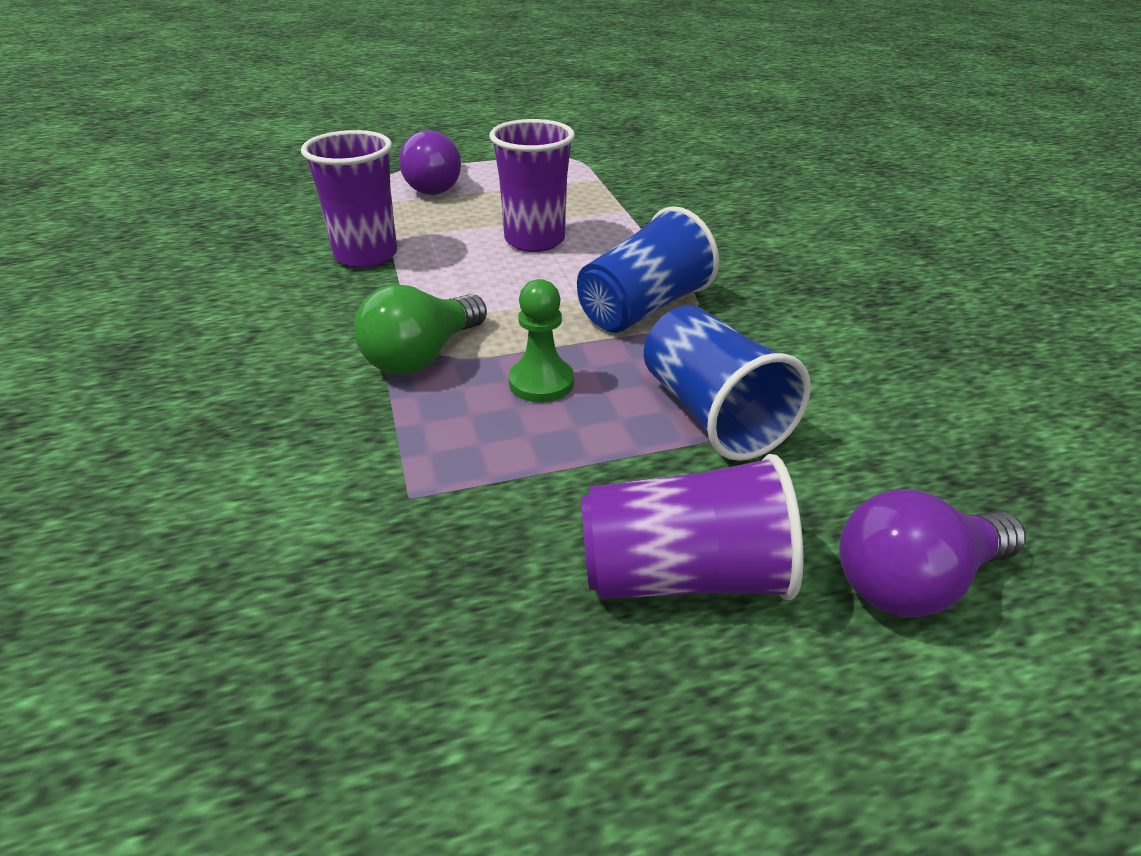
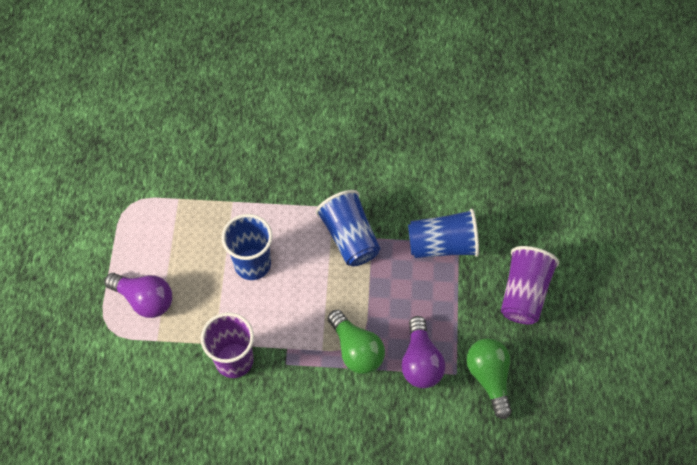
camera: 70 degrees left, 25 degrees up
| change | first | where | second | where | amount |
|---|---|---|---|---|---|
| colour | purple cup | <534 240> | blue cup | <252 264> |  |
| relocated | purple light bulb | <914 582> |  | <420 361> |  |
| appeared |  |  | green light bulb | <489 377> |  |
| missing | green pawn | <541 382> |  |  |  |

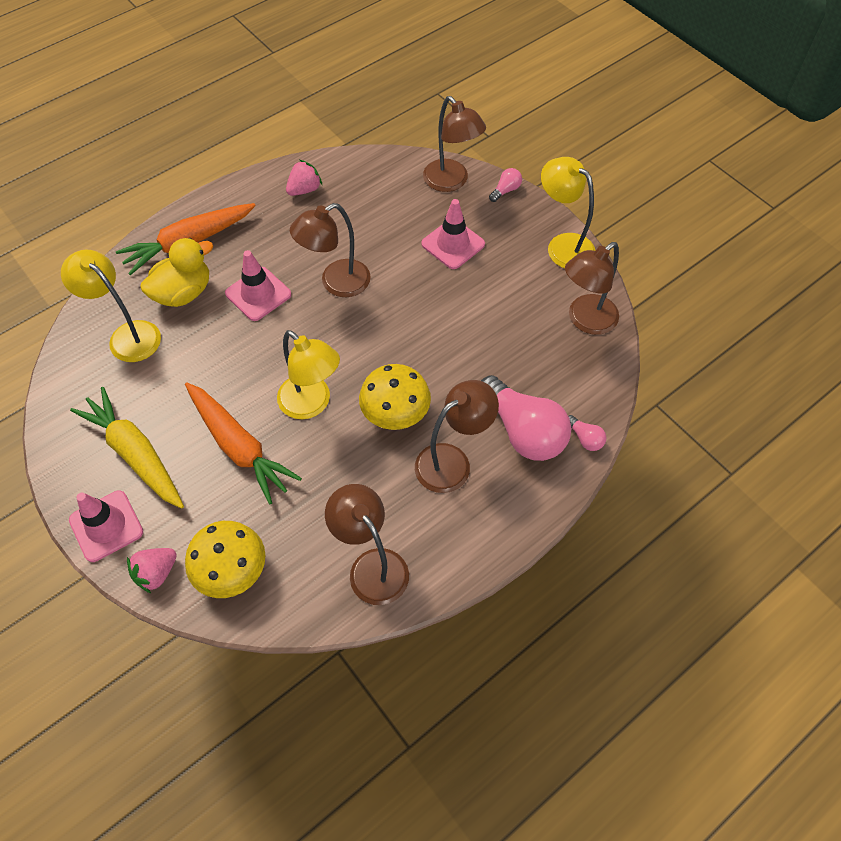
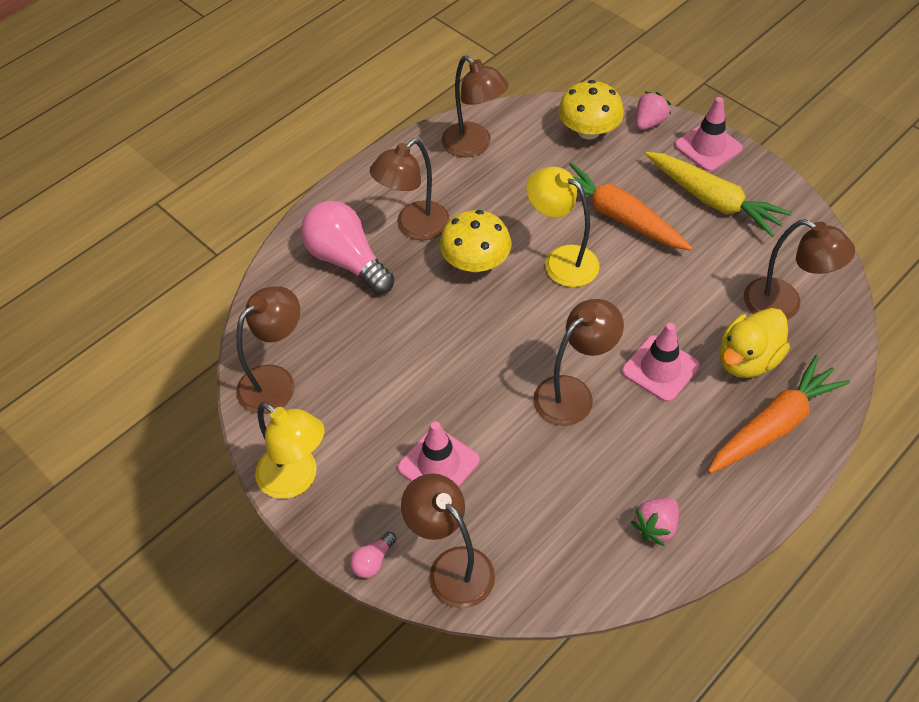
camera: 175 degrees right, 5 degrees down
| change | first | where | second | where | amount |
|---|---|---|---|---|---|
| colour | yellow lamp | <127 335> | brown lamp | <783 305> |  |
| missing | pink light bulb | <585 438> |  |  |  |

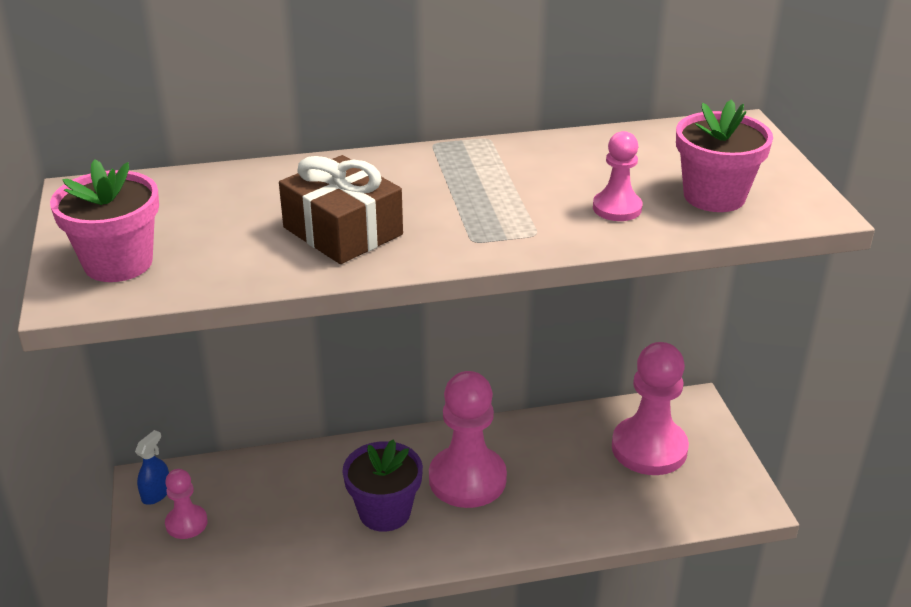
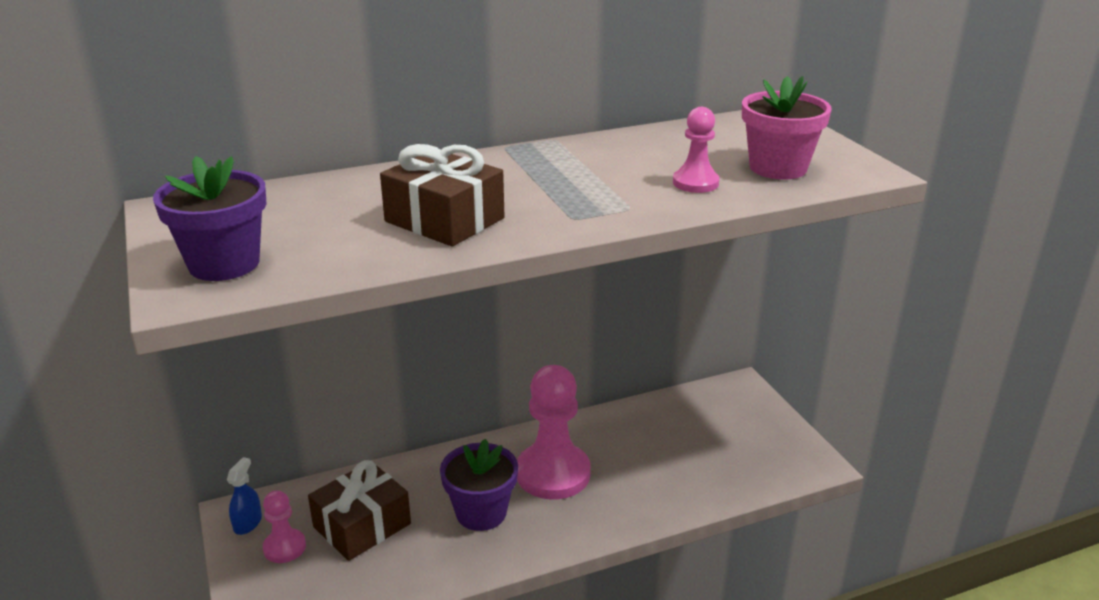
camera: 10 degrees left, 5 degrees down
| change | first | where | second | where | amount |
|---|---|---|---|---|---|
| colour | pink flower pot | <118 263> | purple flower pot | <224 264> |  |
| appeared |  |  | brown gift | <362 525> |  |
| missing | pink pawn | <649 448> |  |  |  |

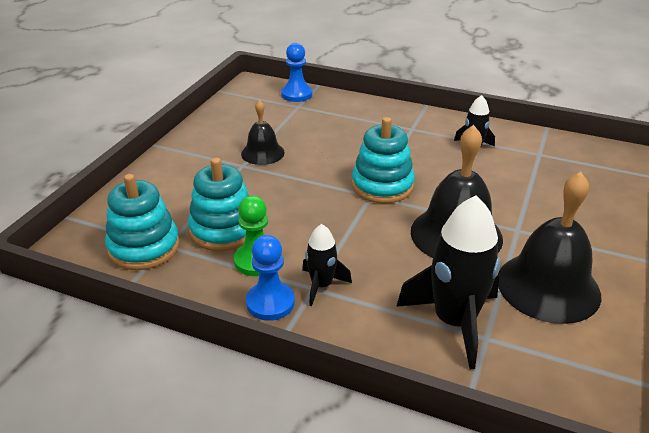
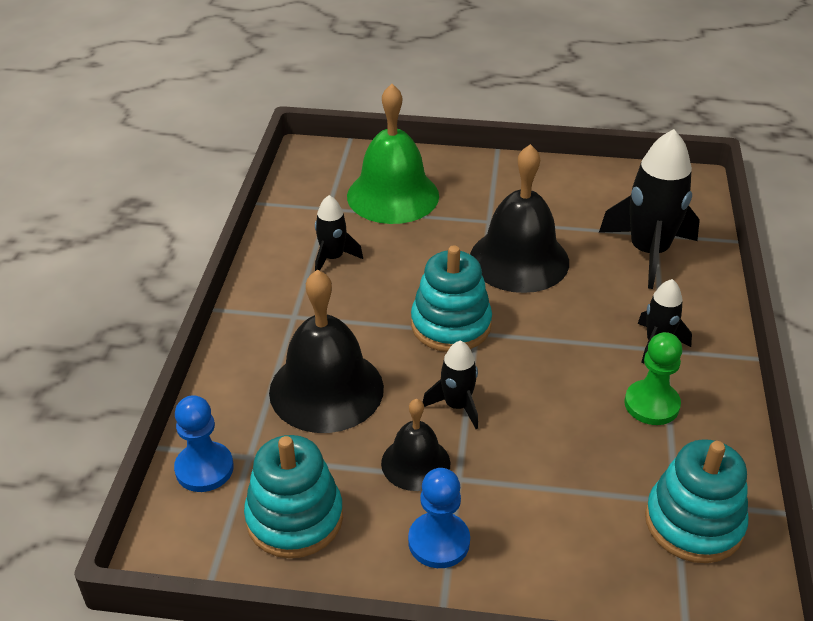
camera: 105 degrees left, 5 degrees up
| change | first | where | second | where | amount |
|---|---|---|---|---|---|
| relocated | turquoise stacking toy | <223 230> |  | <294 518> |  |
| relocated | black bell | <548 286> |  | <326 389> |  |
| appeared |  |  | green bell | <393 195> |  |
| relocated | blue pawn | <270 303> |  | <439 542> |  |
| appeared |  |  | black rocket | <457 406> |  |

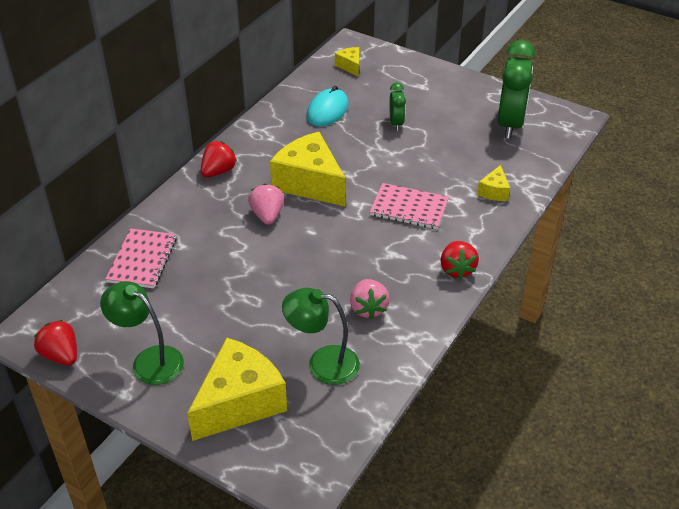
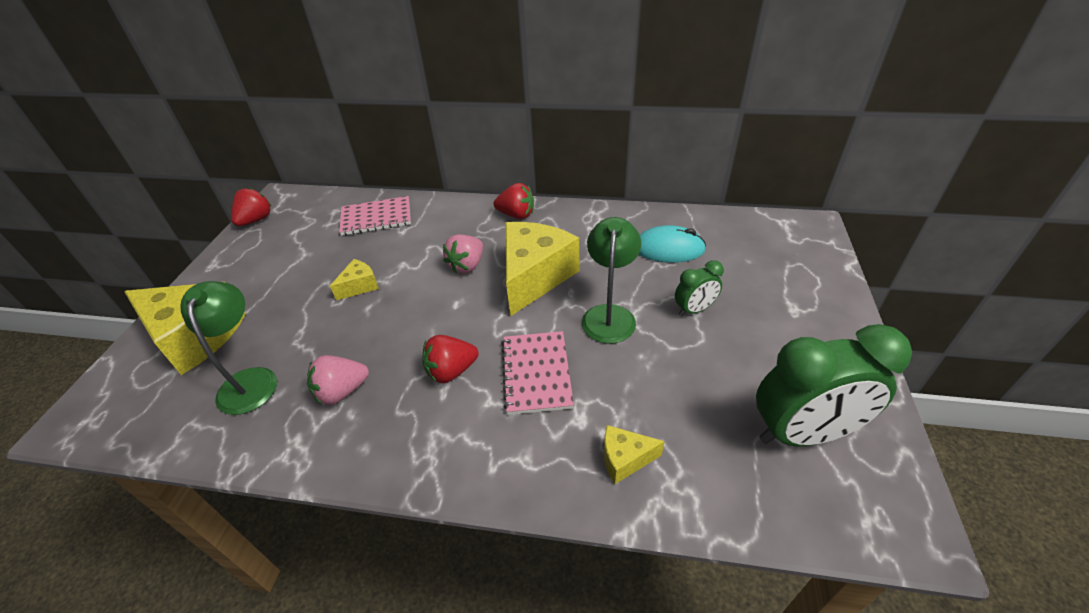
camera: 70 degrees right, 0 degrees up
| change | first | where | second | where | amount |
|---|---|---|---|---|---|
| relocated | yellow cheese | <350 66> |  | <359 286> |  |
| relocated | red strawberry | <457 269> |  | <451 371> |  |
| spun | pink strawberry | <267 215> |  | <467 266> | 150 degrees clockwise |
| relocated | green lamp | <149 360> |  | <609 315> |  |

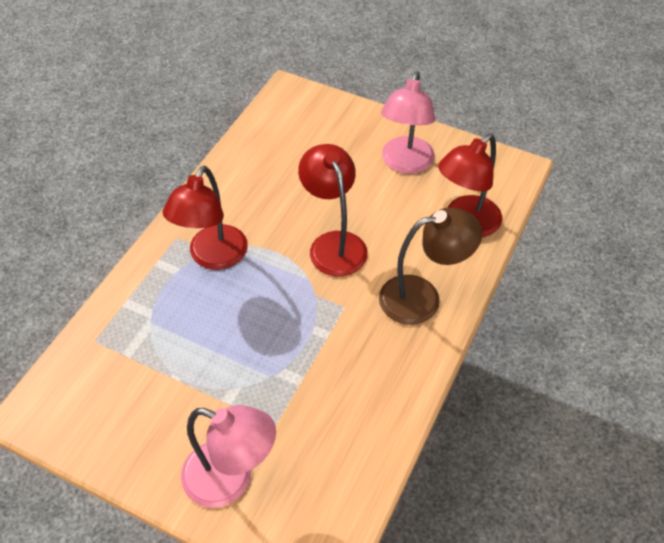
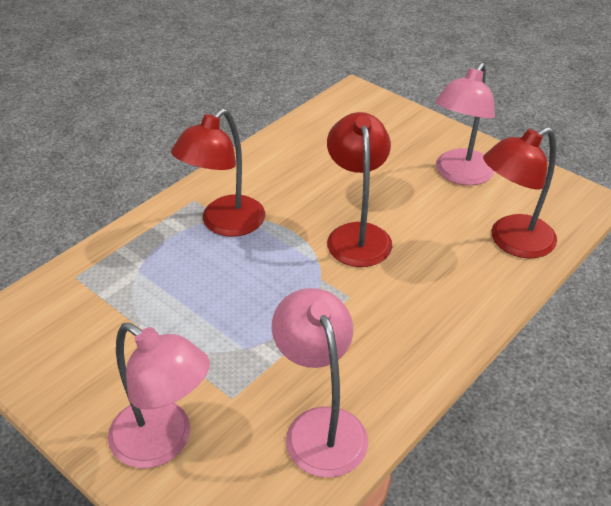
camera: 15 degrees right, 10 degrees down
| change | first | where | second | where | amount |
|---|---|---|---|---|---|
| appeared |  |  | pink lamp | <320 426> |  |
| missing | brown lamp | <422 297> |  |  |  |

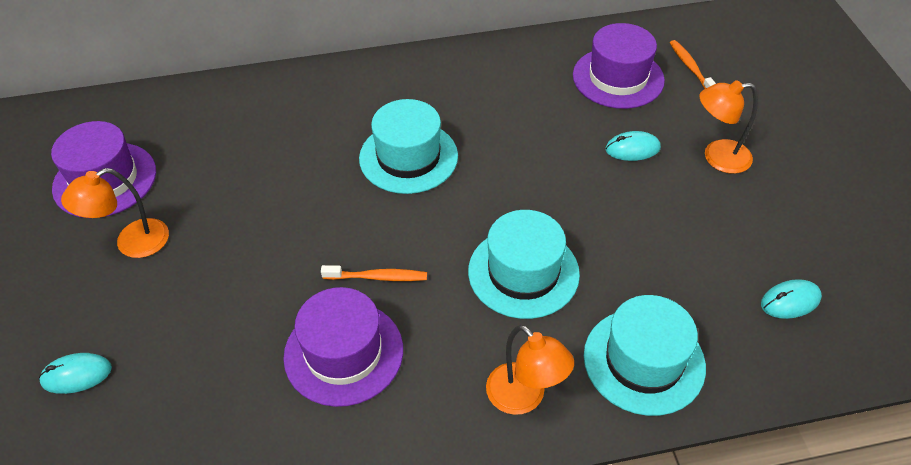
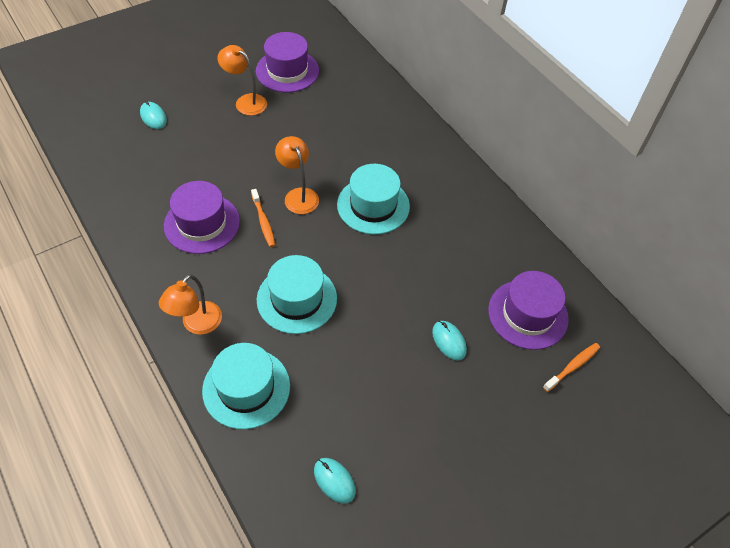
camera: 65 degrees right, 5 degrees up
| change | first | where | second | where | amount |
|---|---|---|---|---|---|
| relocated | orange lamp | <717 157> |  | <298 195> |  |

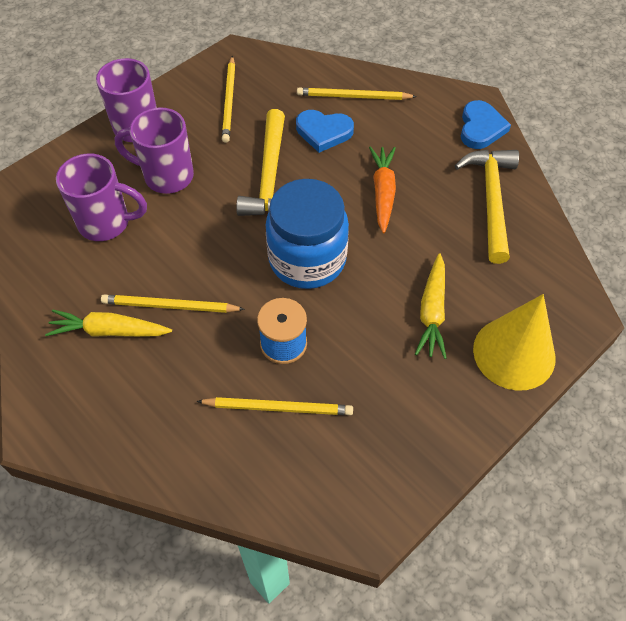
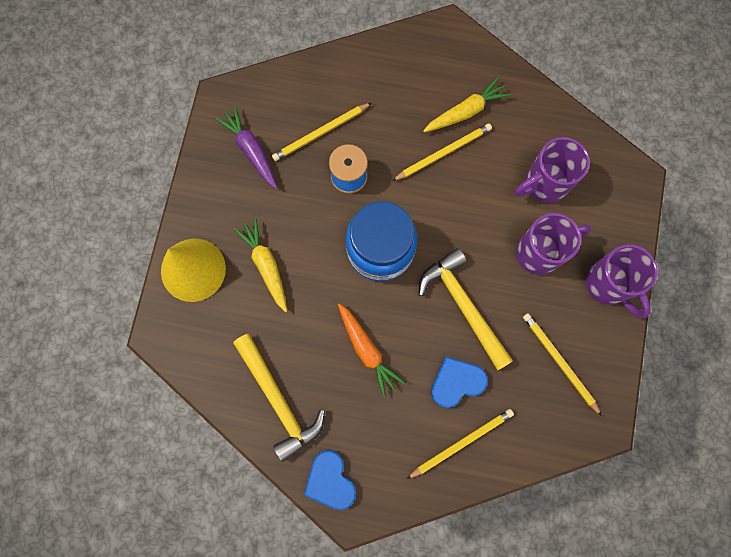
camera: 145 degrees right, 20 degrees up
| change | first | where | second | where | amount |
|---|---|---|---|---|---|
| appeared |  |  | purple carrot | <251 150> |  |

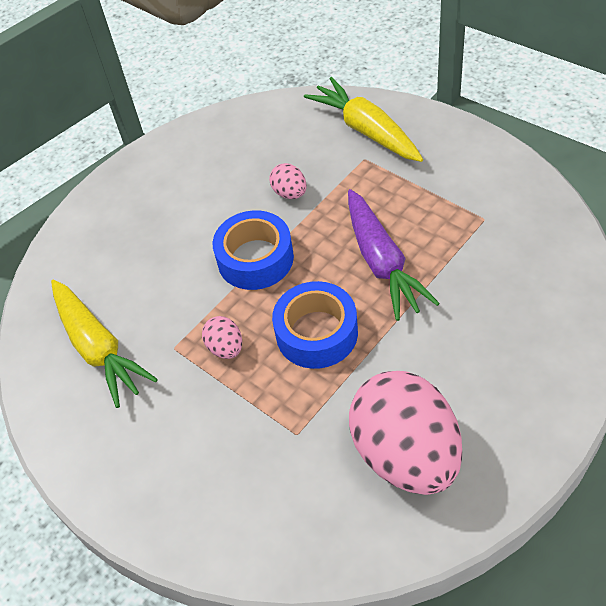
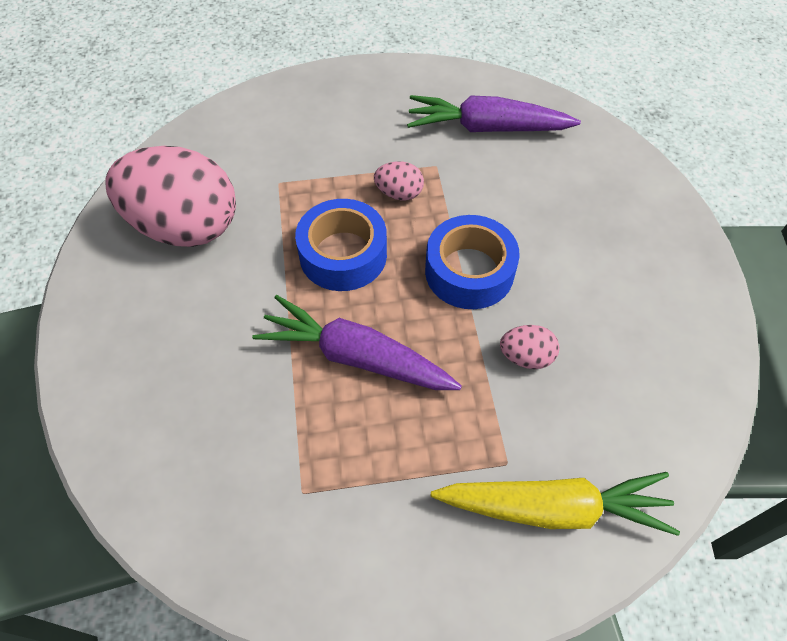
camera: 125 degrees right, 5 degrees up
| change | first | where | second | where | amount |
|---|---|---|---|---|---|
| colour | yellow carrot | <98 348> | purple carrot | <487 128> |  |

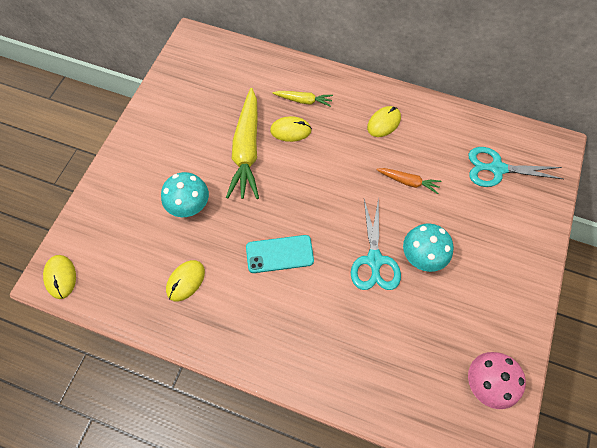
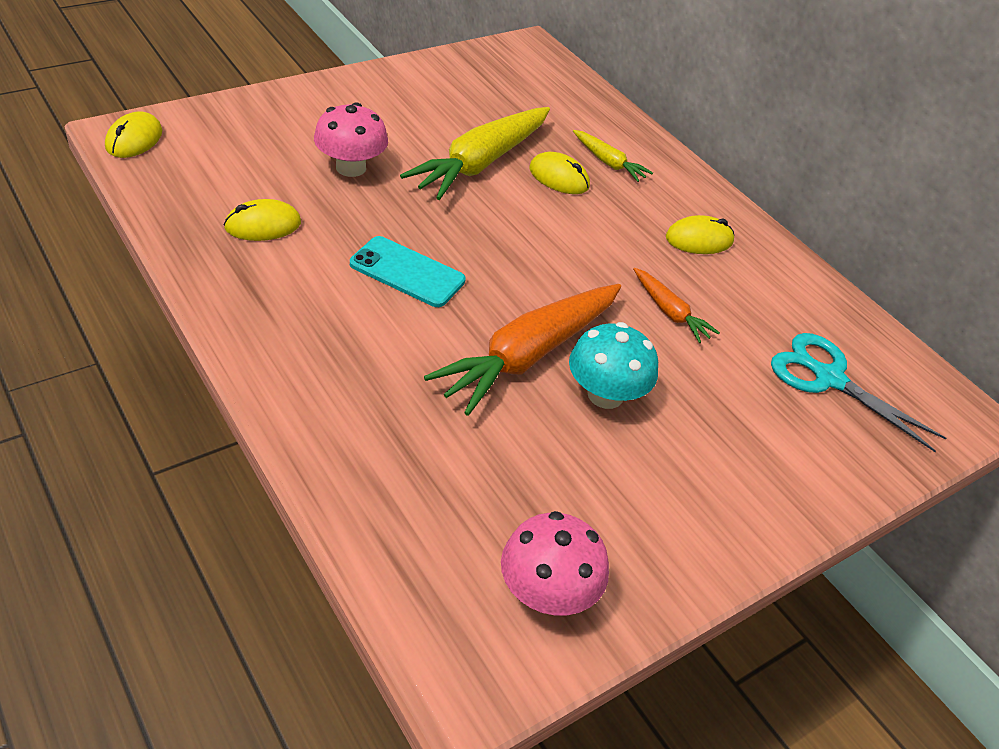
camera: 30 degrees right, 20 degrees down
| change | first | where | second | where | amount |
|---|---|---|---|---|---|
| colour | turquoise mushroom | <189 205> | pink mushroom | <351 168> |  |
| exchanged | turquoise scissors | <374 260> | orange carrot | <528 355> |  |

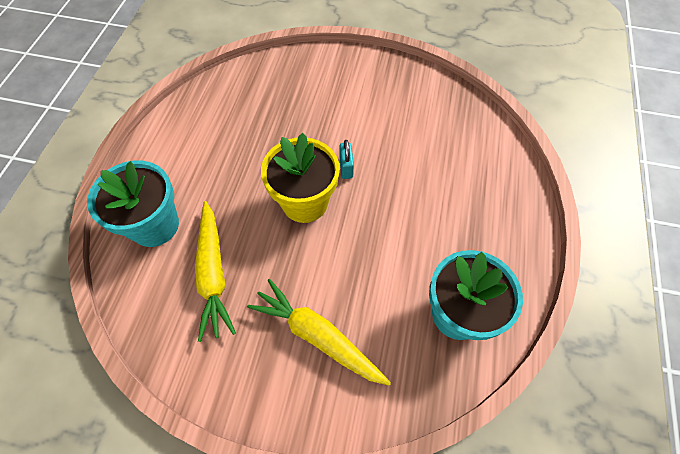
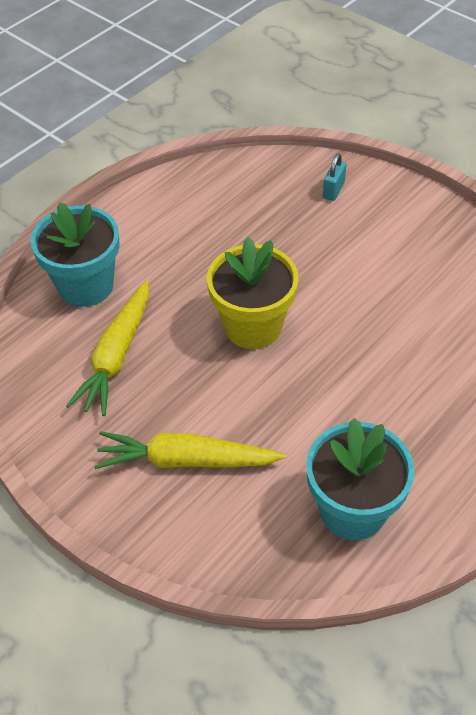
camera: 30 degrees right, 10 degrees down
| change | first | where | second | where | amount |
|---|---|---|---|---|---|
| spun | yellow carrot | <318 336> |  | <186 460> | 60 degrees counterclockwise |
| relocated | turquoise padlock | <346 167> |  | <333 190> |  |

